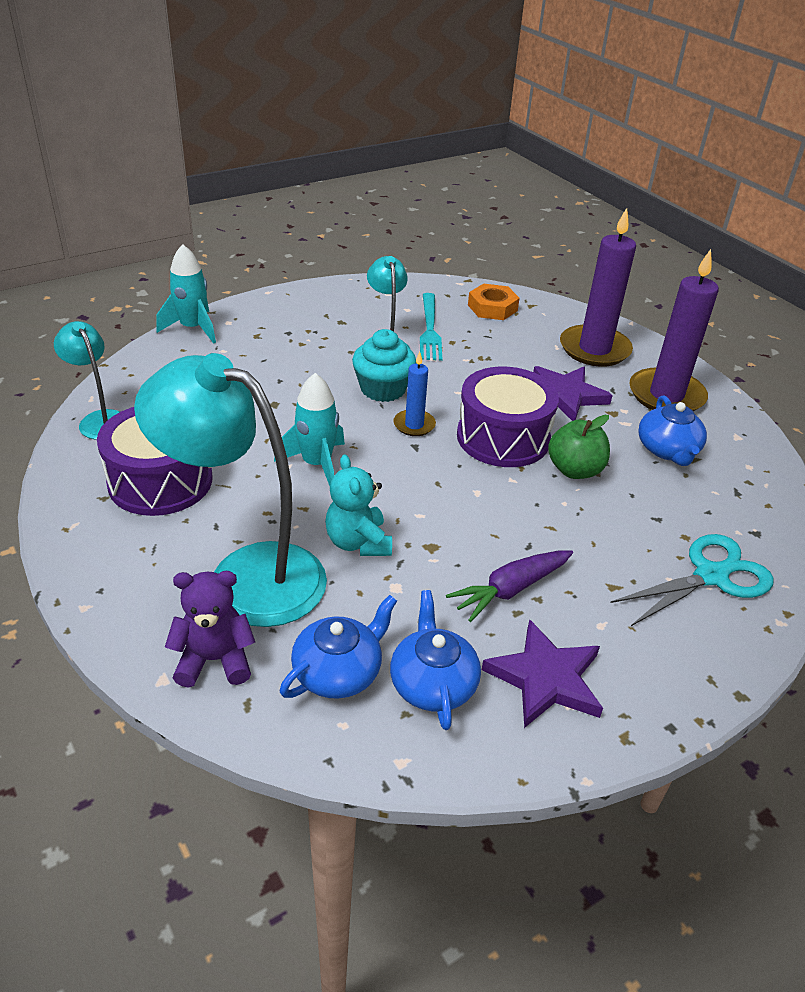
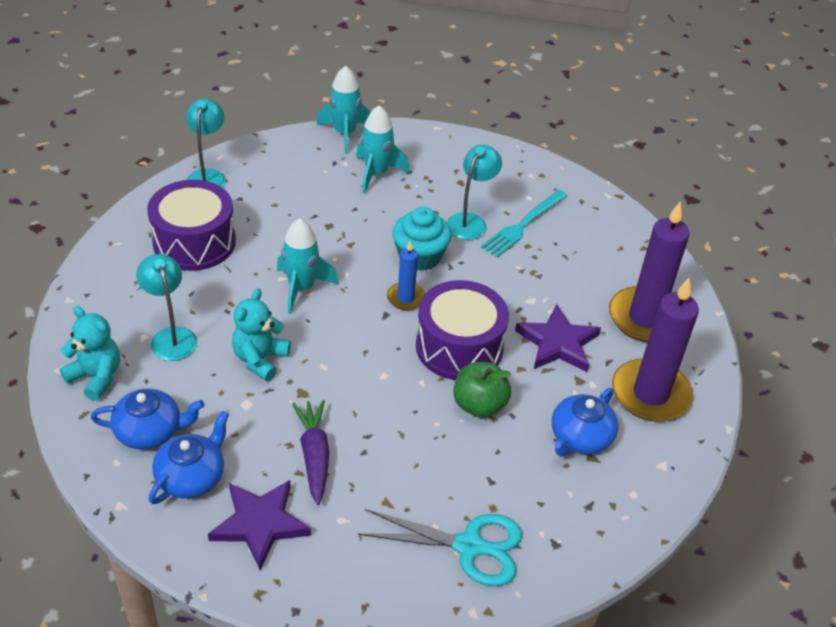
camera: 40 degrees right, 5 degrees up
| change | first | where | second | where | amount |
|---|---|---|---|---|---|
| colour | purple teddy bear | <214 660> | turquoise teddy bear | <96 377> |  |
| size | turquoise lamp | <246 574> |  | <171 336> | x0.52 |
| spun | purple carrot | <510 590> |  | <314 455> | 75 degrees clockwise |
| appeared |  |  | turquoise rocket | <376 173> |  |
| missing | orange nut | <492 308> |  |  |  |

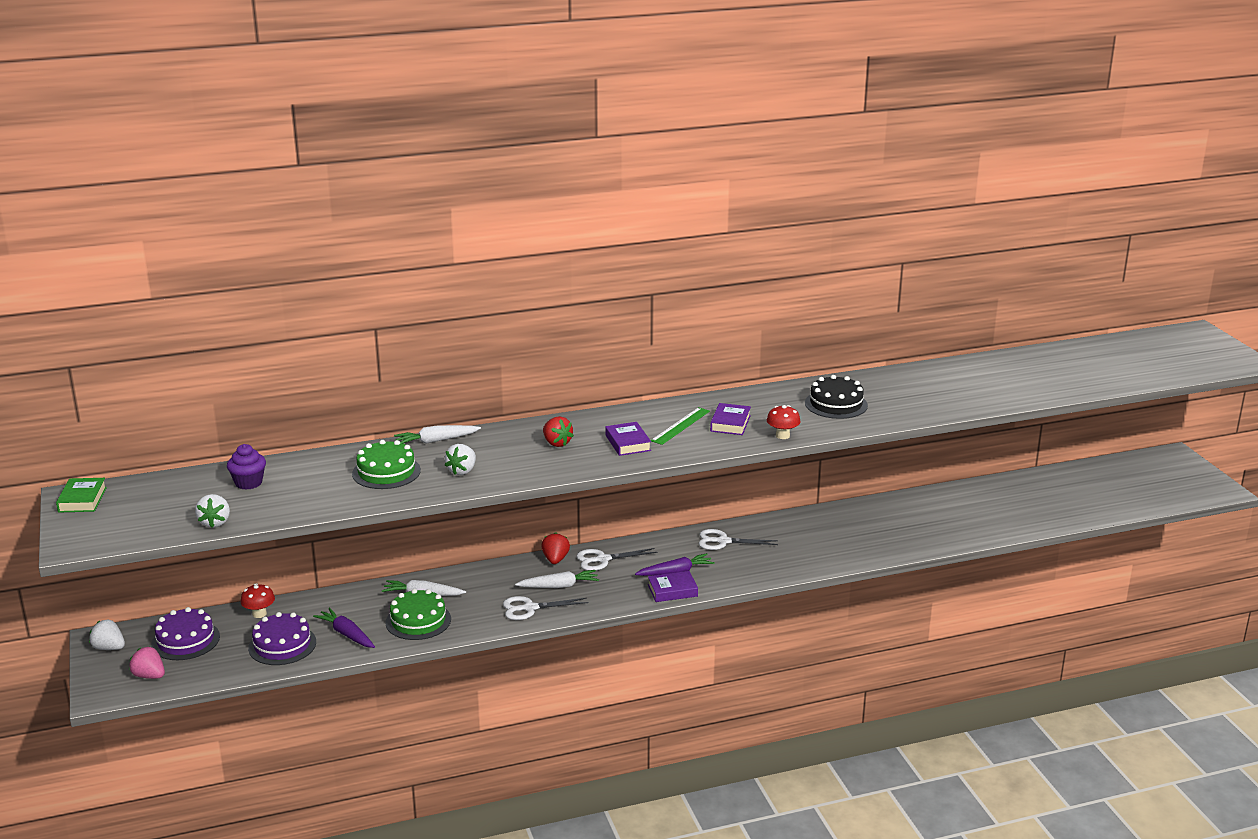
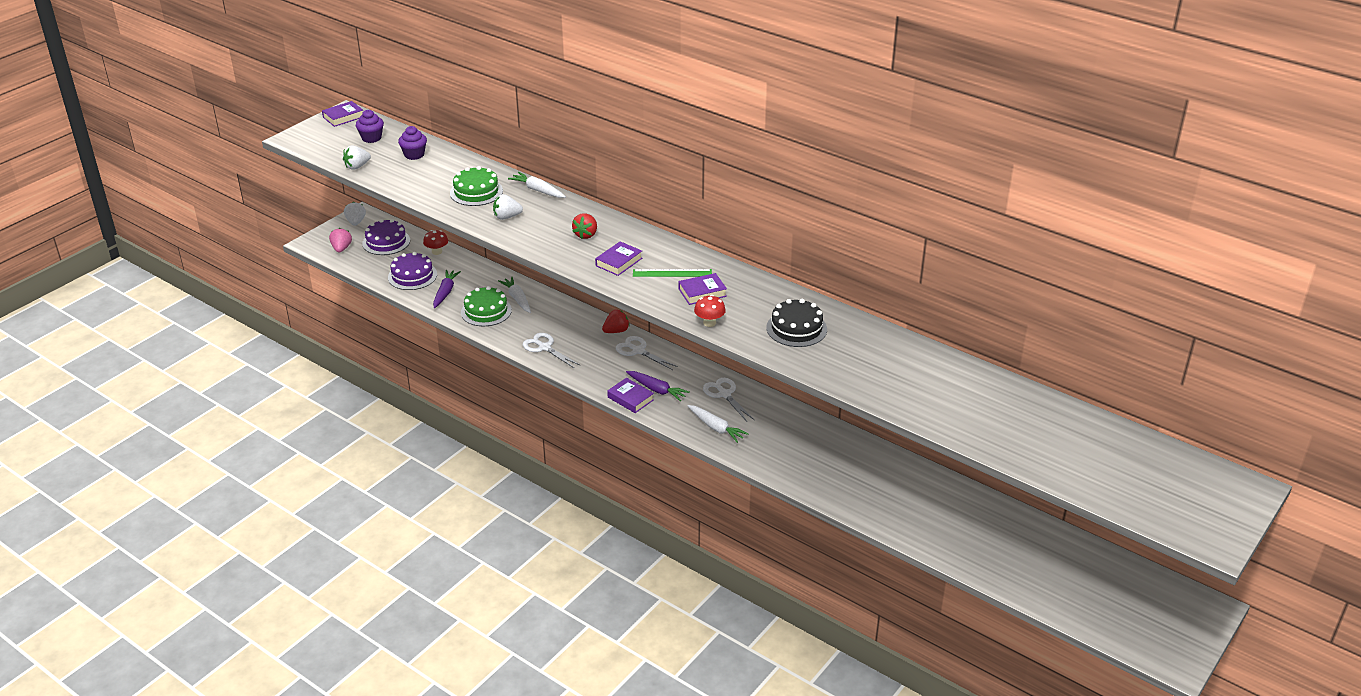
camera: 55 degrees right, 10 degrees up
| change | first | where | second | where | amount |
|---|---|---|---|---|---|
| colour | green book | <82 499> | purple book | <343 117> |  |
| appeared |  |  | purple cupcake | <371 138> |  |
| relocated | white carrot | <559 586> |  | <716 427> |  |

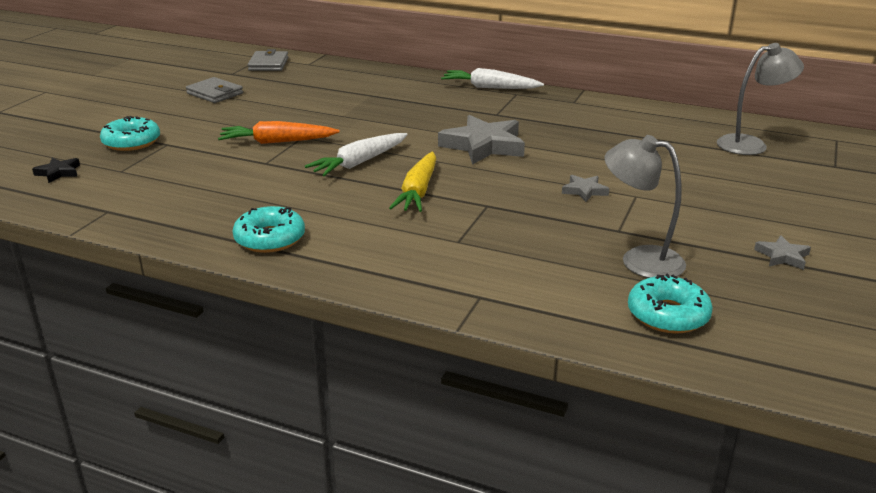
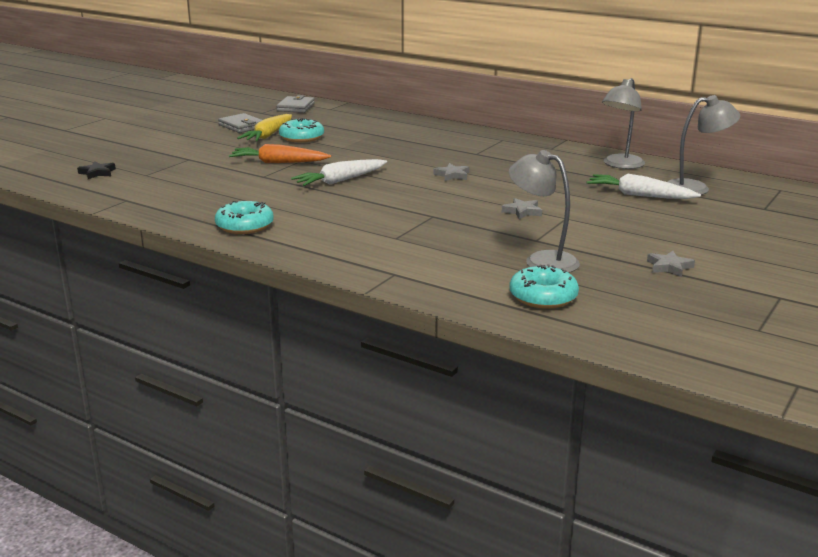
camera: 10 degrees right, 5 degrees down
| change | first | where | second | where | amount |
|---|---|---|---|---|---|
| relocated | yellow carrot | <418 191> |  | <268 135> |  |
| relocated | turquoise donut | <131 142> |  | <301 137> |  |
| size | grey star | <483 146> |  | <452 175> | x0.48 |
| relocated | white carrot | <490 88> |  | <639 195> |  |
| appeared |  |  | grey lamp | <620 165> |  |

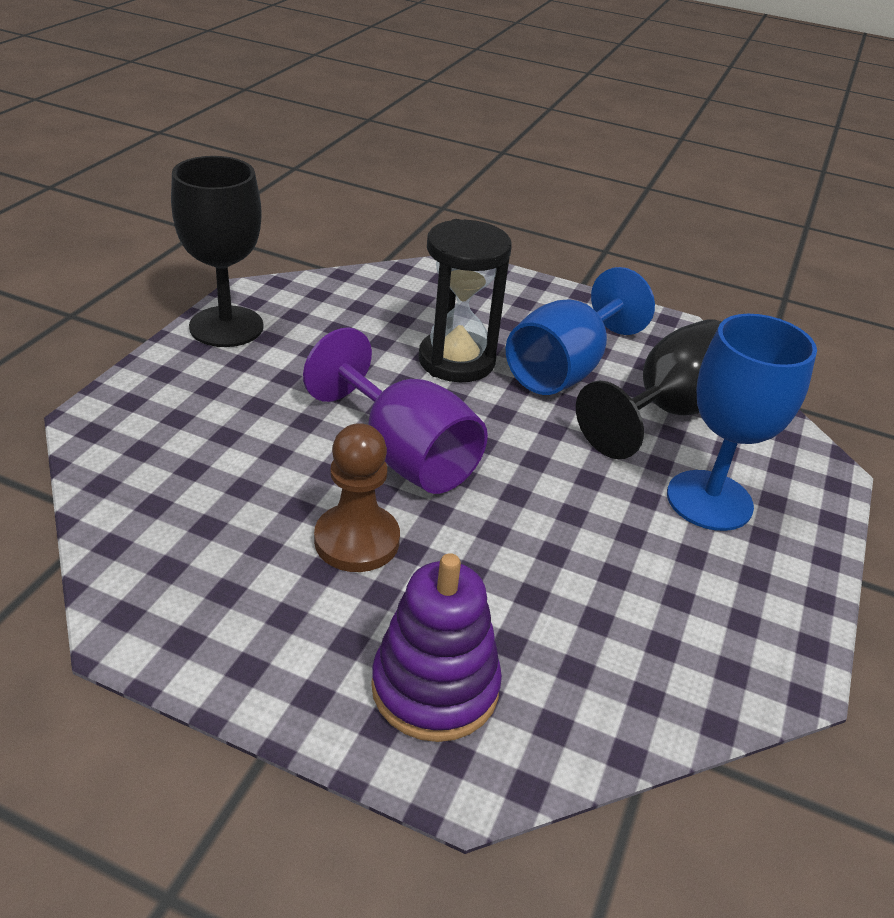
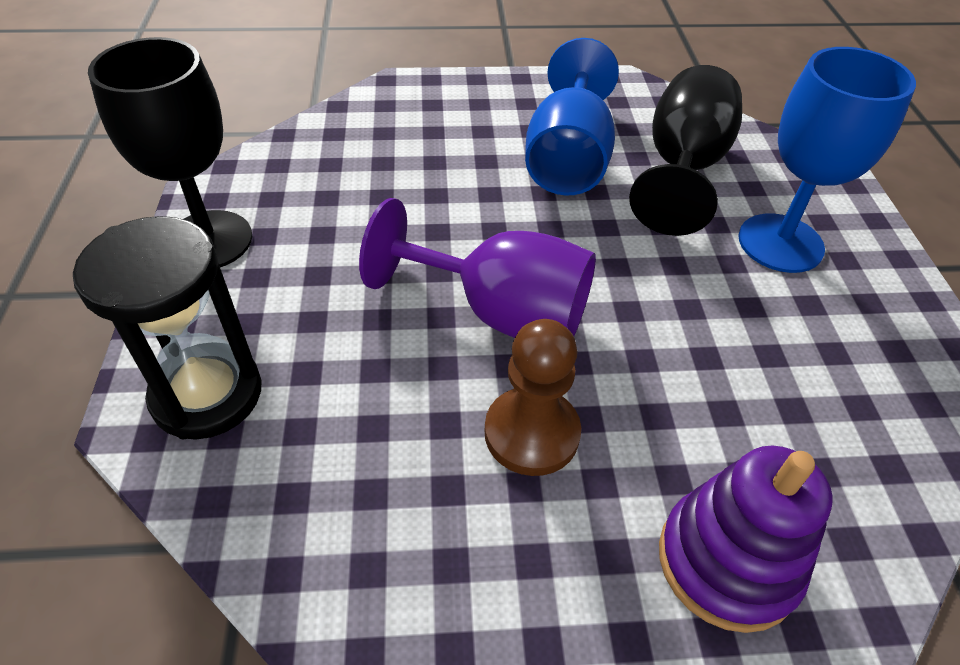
camera: 25 degrees left, 10 degrees up
| change | first | where | second | where | amount |
|---|---|---|---|---|---|
| relocated | black hourglass | <456 361> |  | <207 394> |  |

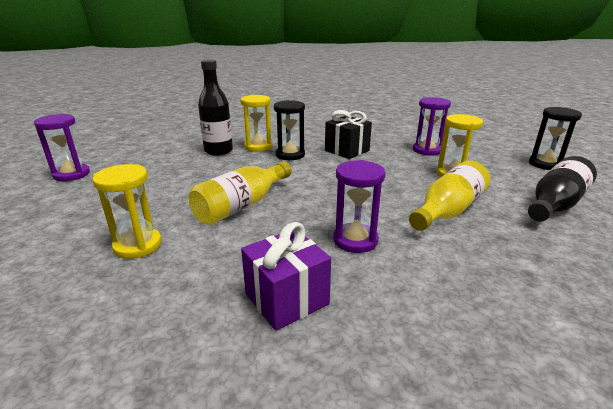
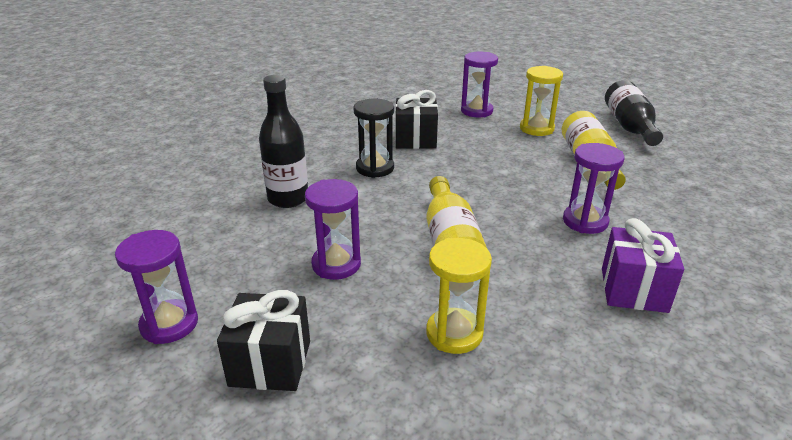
camera: 45 degrees left, 5 degrees up
| change | first | where | second | where | amount |
|---|---|---|---|---|---|
| appeared |  |  | black gift | <270 363> |  |
| appeared |  |  | purple hourglass | <336 264> |  |
| missing | yellow hourglass | <258 147> |  |  |  |
| missing | black hourglass | <545 164> |  |  |  |

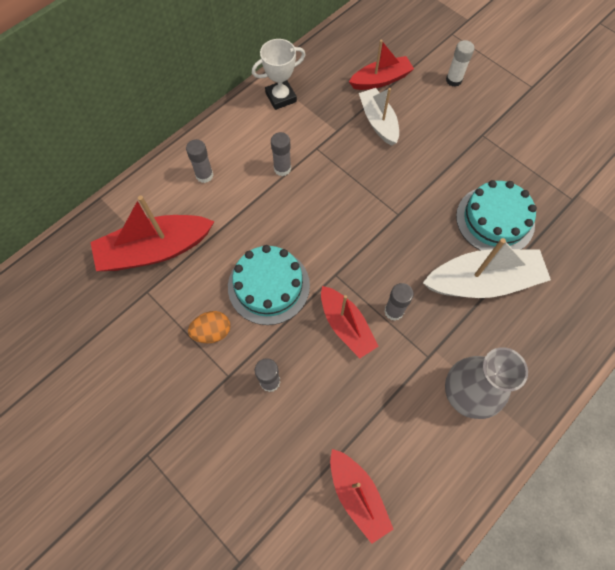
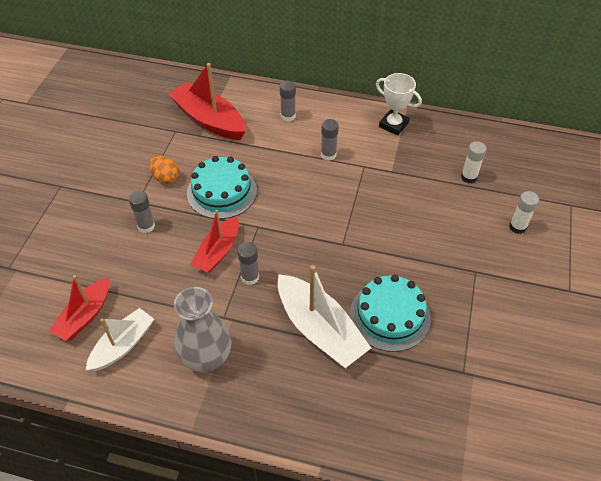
camera: 60 degrees right, 15 degrees down
| change | first | where | second | where | amount |
|---|---|---|---|---|---|
| relocated | white boat | <378 122> |  | <123 345> |  |
| exchanged | red boat | <381 80> | white glue stick | <469 177> |  |

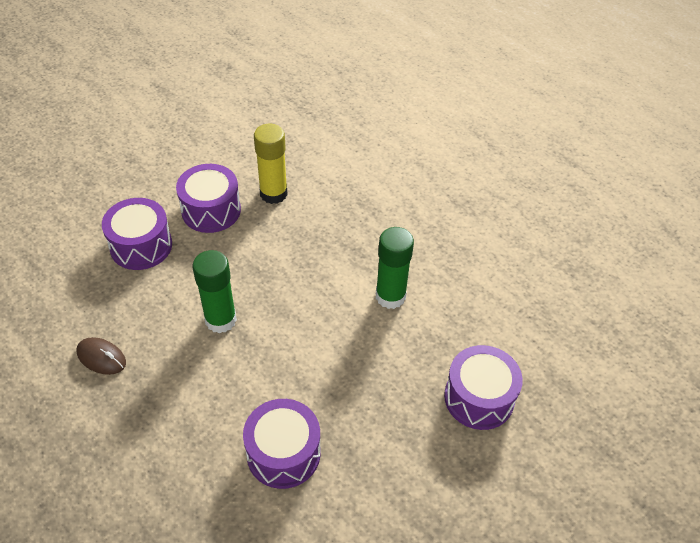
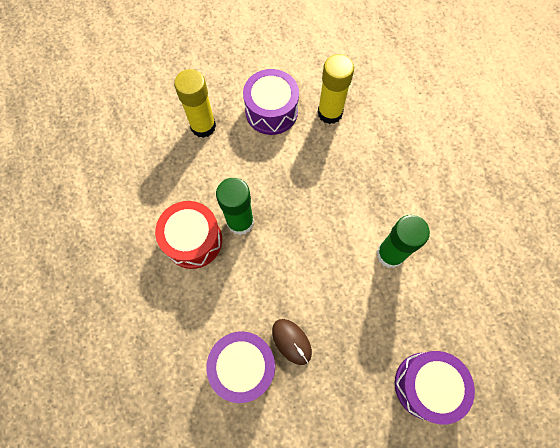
camera: 25 degrees right, 20 degrees up
| change | first | where | second | where | amount |
|---|---|---|---|---|---|
| appeared |  |  | red drum | <193 240> |  |
| exchanged | purple drum | <141 246> | yellow glue stick | <203 126> |  |
| relocated | brown mouse | <101 357> |  | <291 341> |  |

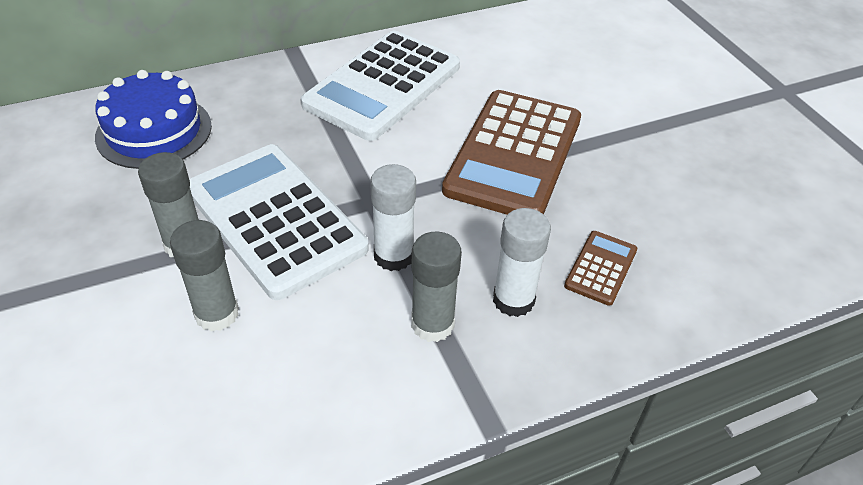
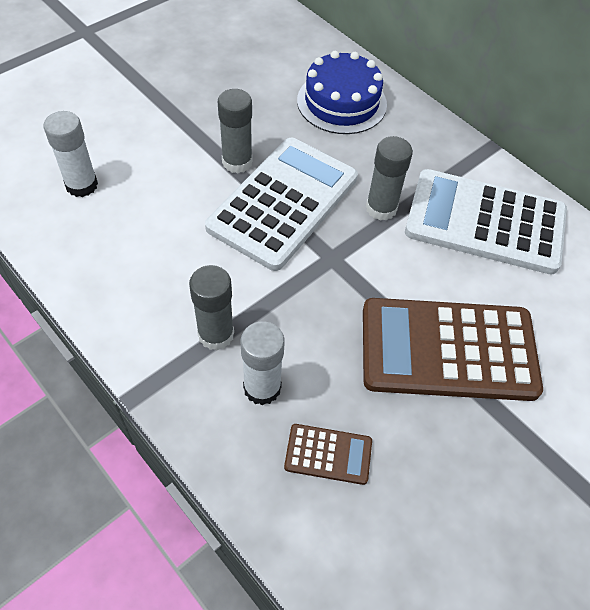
camera: 70 degrees right, 10 degrees up
| change | first | where | second | where | amount |
|---|---|---|---|---|---|
| relocated | white glue stick | <393 256> |  | <82 185> |  |
| relocated | grey glue stick | <217 314> |  | <381 208> |  |

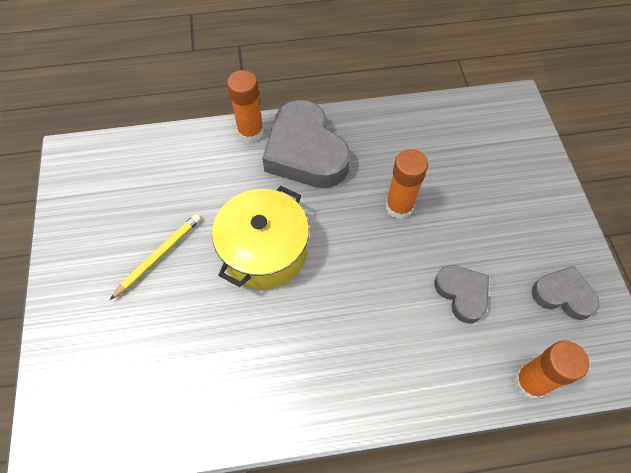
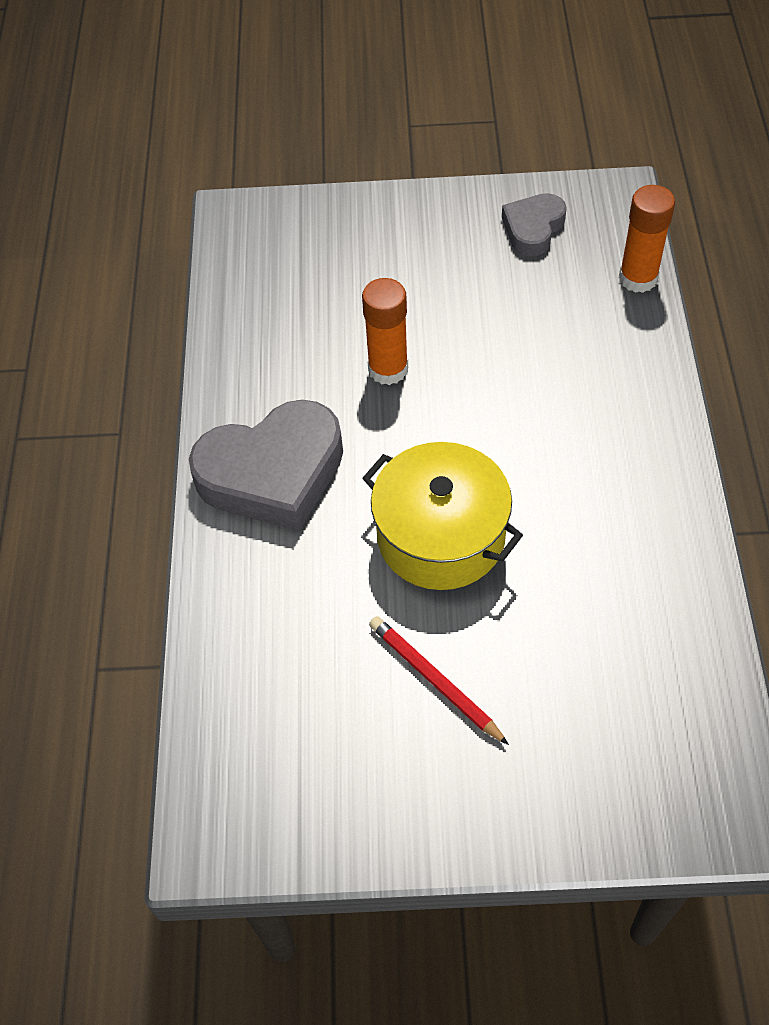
camera: 80 degrees left, 5 degrees down
| change | first | where | second | where | amount |
|---|---|---|---|---|---|
| colour | yellow pencil | <159 256> | red pencil | <434 680> |  |
| missing | orange glue stick | <250 132> |  |  |  |
| missing | grey heart | <462 294> |  |  |  |

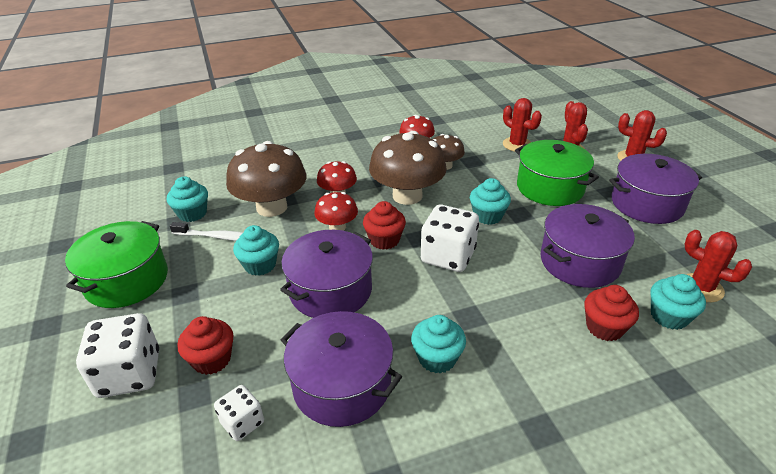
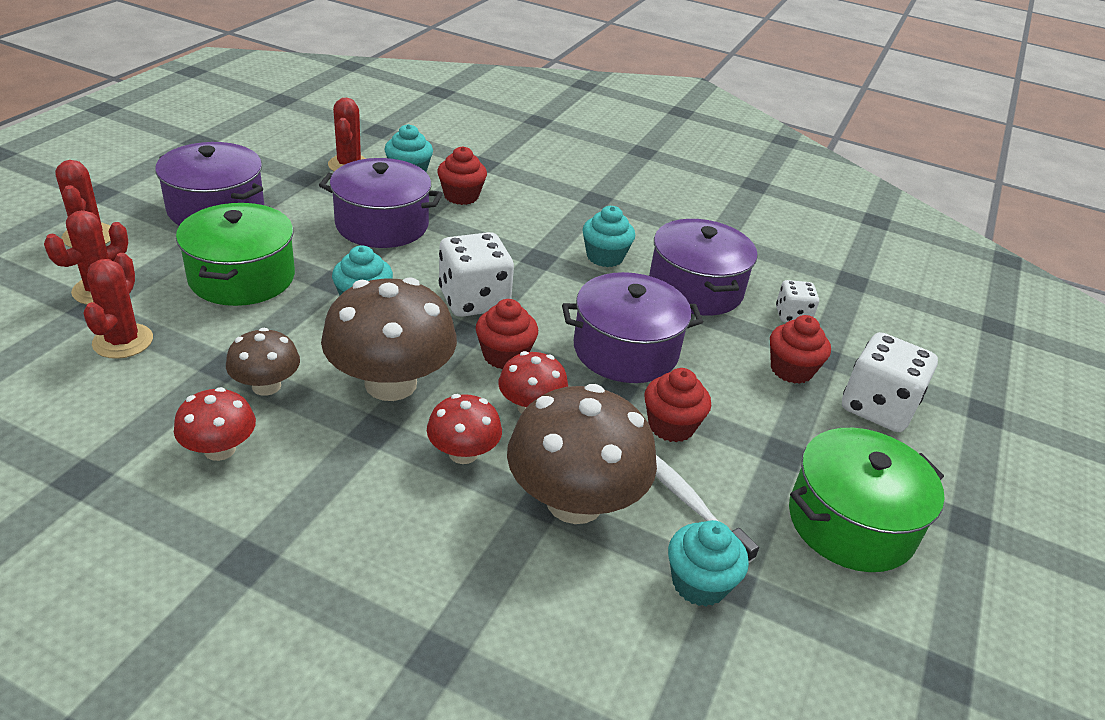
camera: 140 degrees left, 0 degrees up
| change | first | where | second | where | amount |
|---|---|---|---|---|---|
| colour | turquoise cupcake | <260 265> | red cupcake | <671 426> |  |

